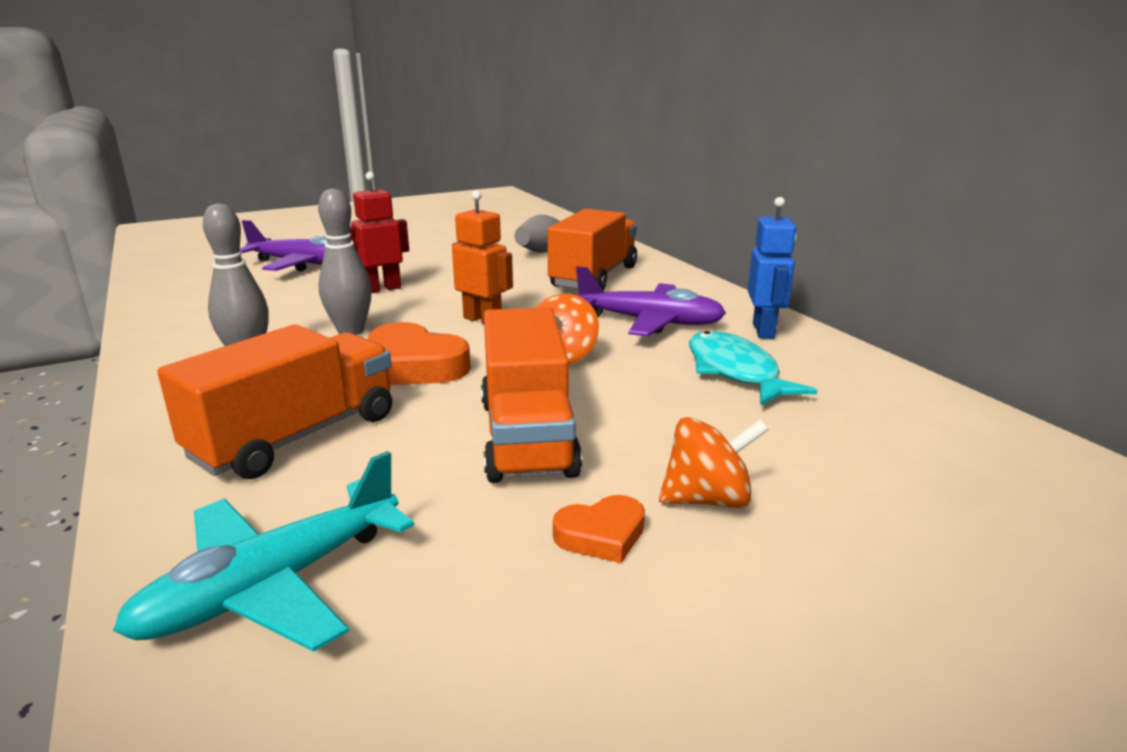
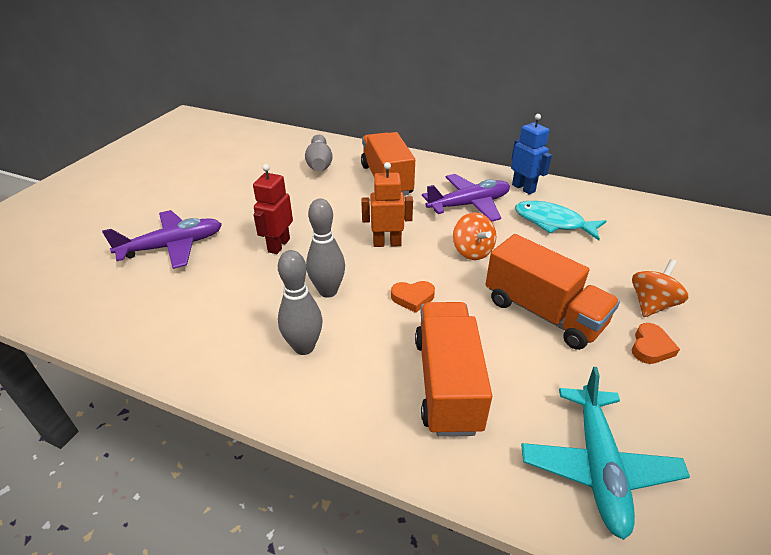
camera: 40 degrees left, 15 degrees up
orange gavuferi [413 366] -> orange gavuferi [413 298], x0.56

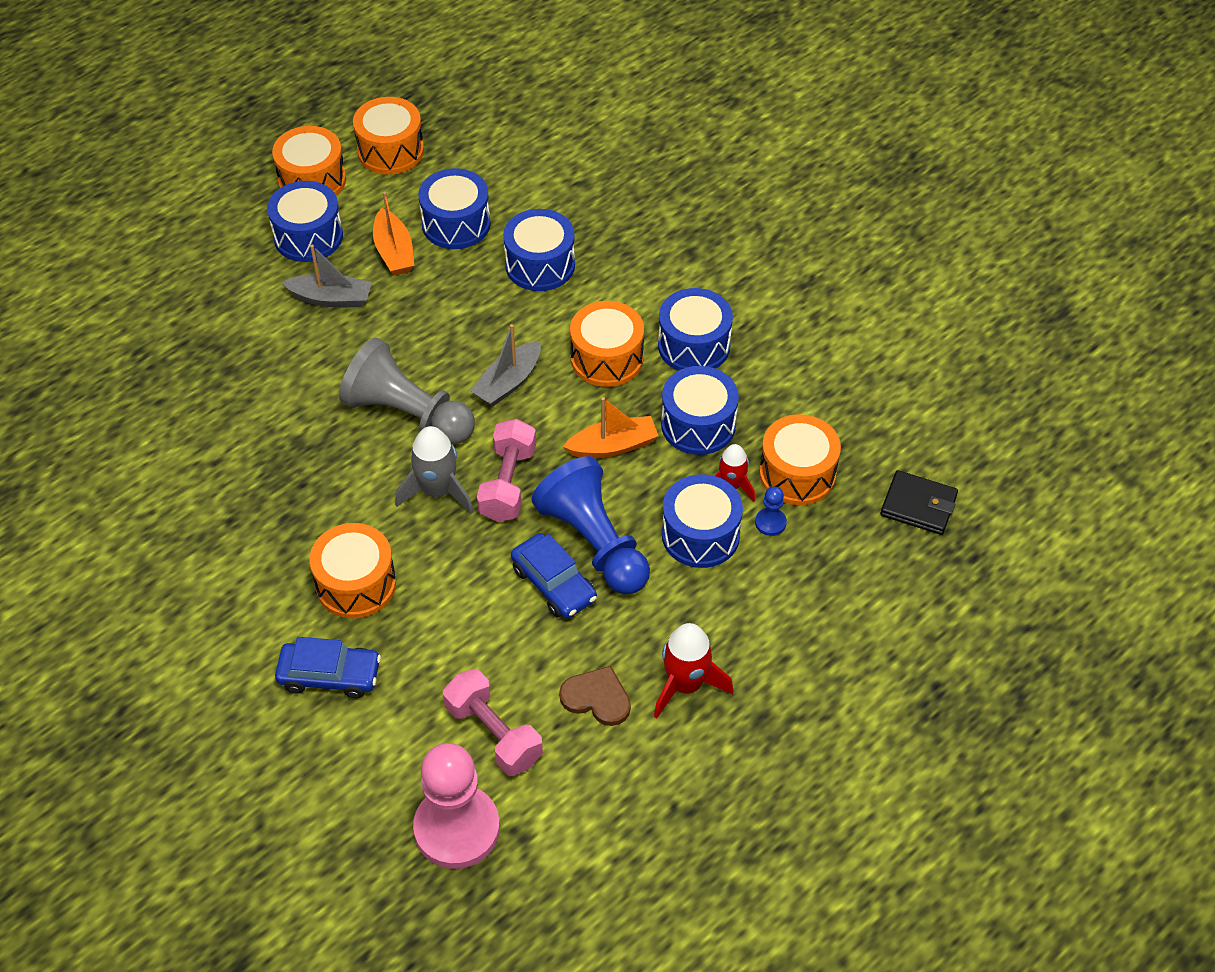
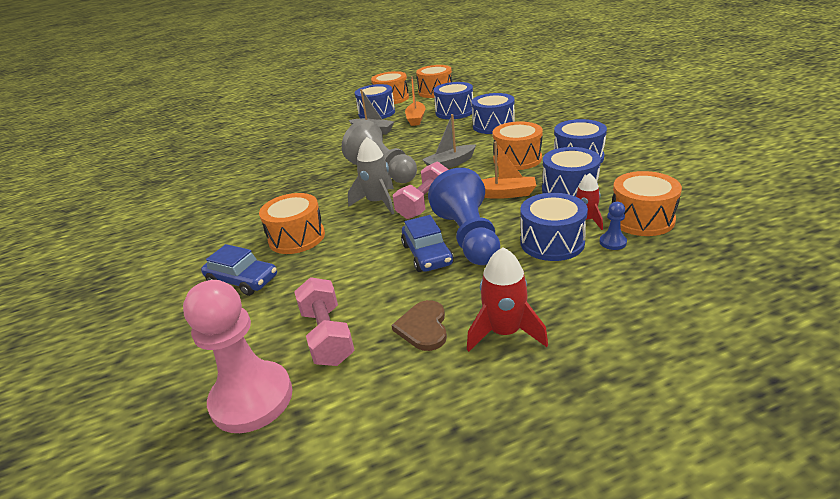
camera: 25 degrees right, 20 degrees down
brown gavuferi [597 698] -> brown gavuferi [423 327], 135 degrees counterclockwise
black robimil [918 505] -> none

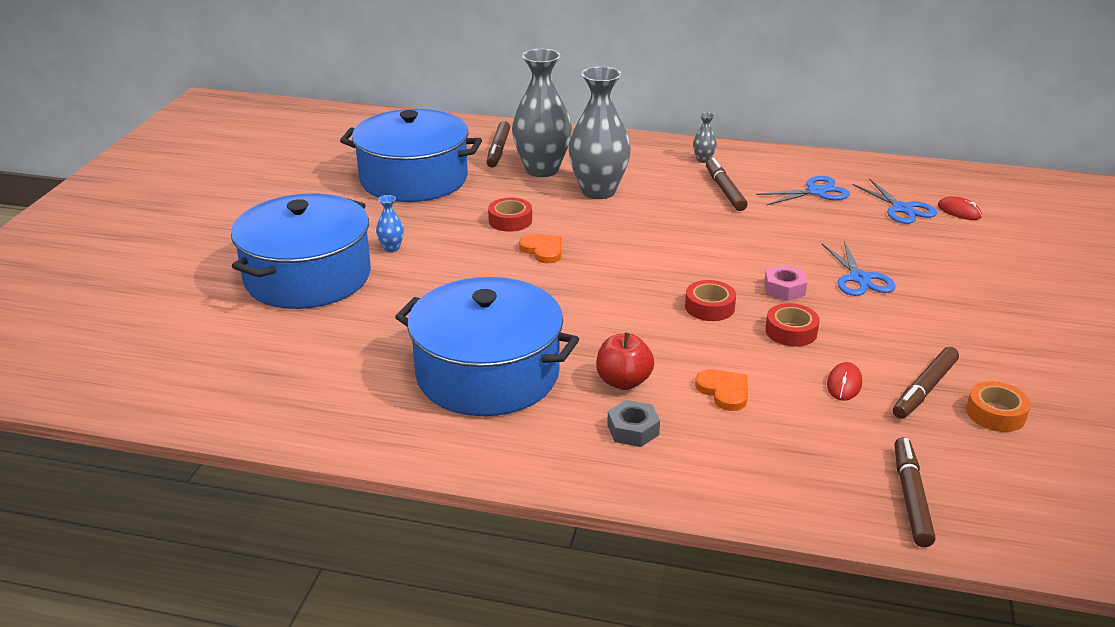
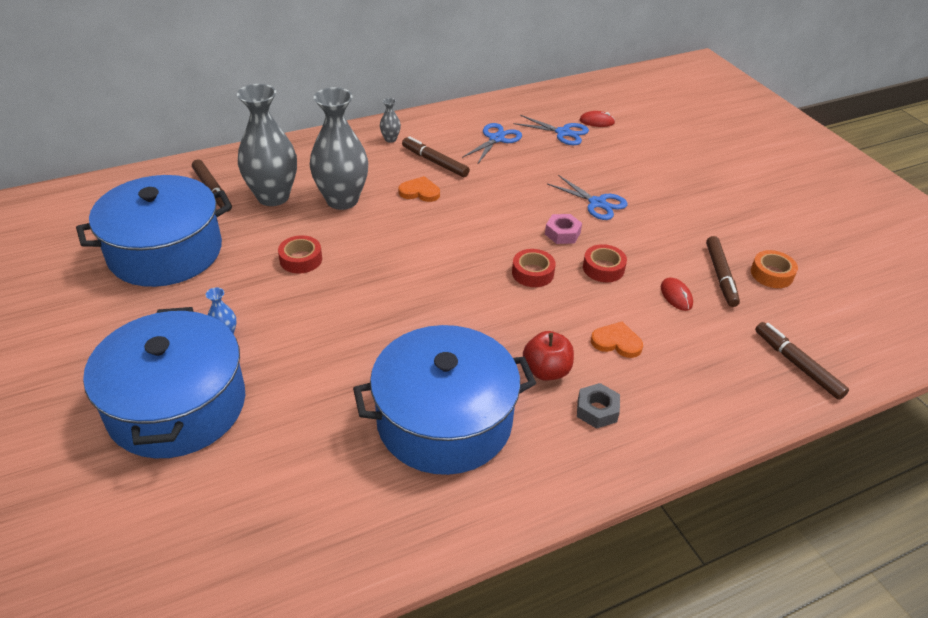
camera: 40 degrees left, 10 degrees up
orange gavuferi [543 250] -> orange gavuferi [420 192], relocated

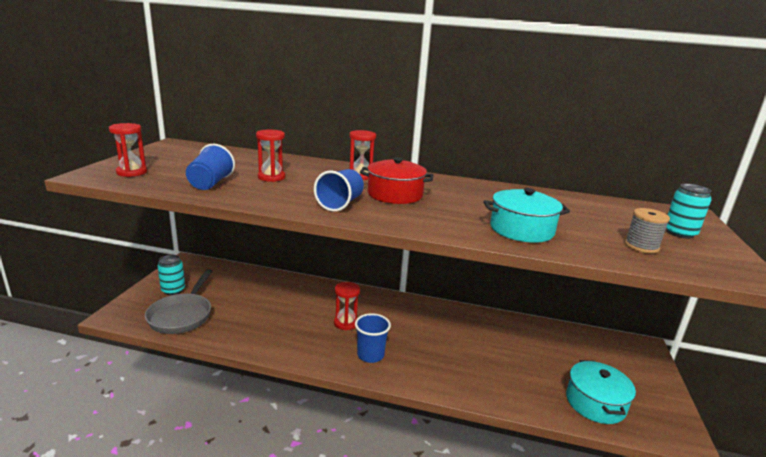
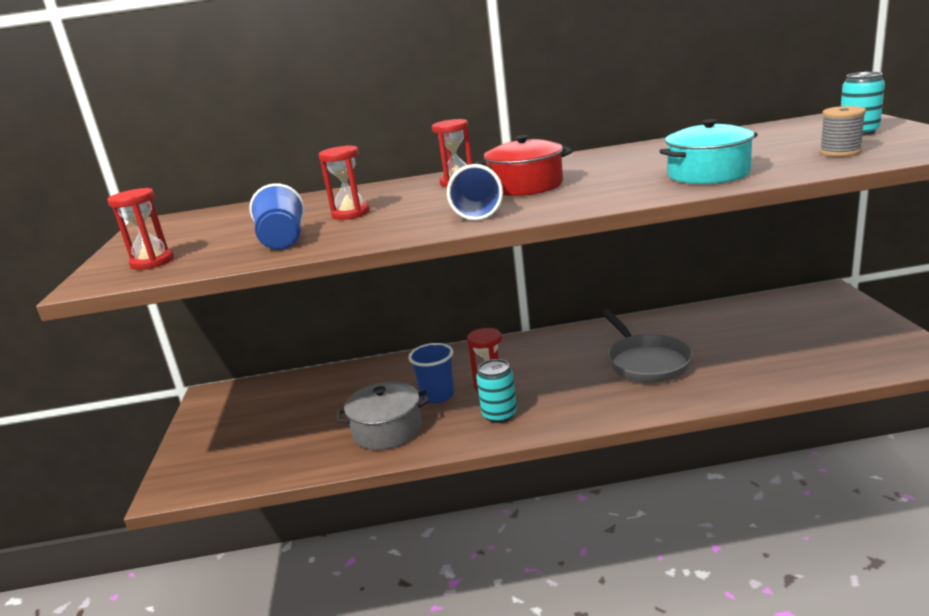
camera: 15 degrees left, 0 degrees up
none -> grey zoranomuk [387 430]
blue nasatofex [370 355] -> blue nasatofex [437 395], relocated
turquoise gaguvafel [173 290] -> turquoise gaguvafel [499 415], relocated
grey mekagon [182 315] -> grey mekagon [645 362], relocated
turquoise zoranomuk [595 403] -> none

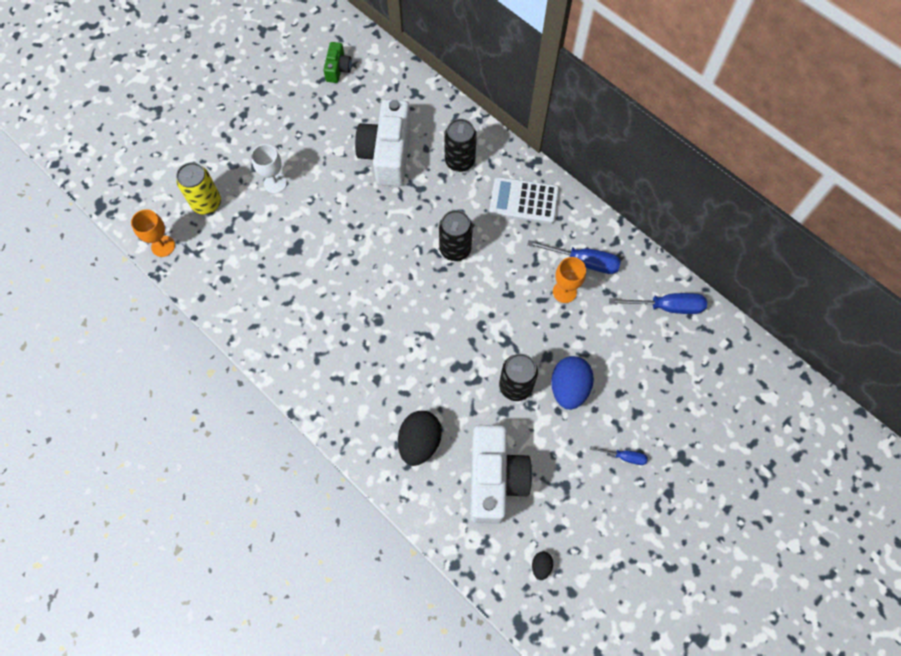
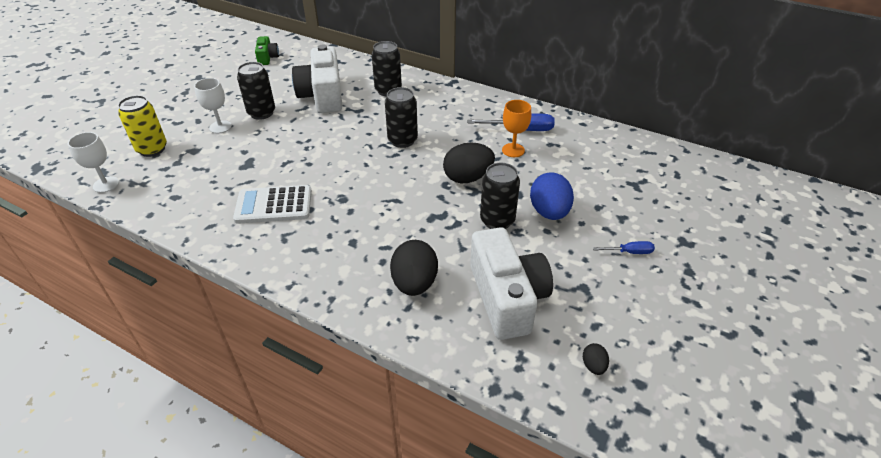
camera: 15 degrees left, 25 degrees down
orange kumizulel [163 246] -> white kumizulel [106 184]
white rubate [524 201] -> white rubate [274 205], relocated
none -> black gaguvafel [261 113]
none -> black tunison [467 178]
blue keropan [667 307] -> none

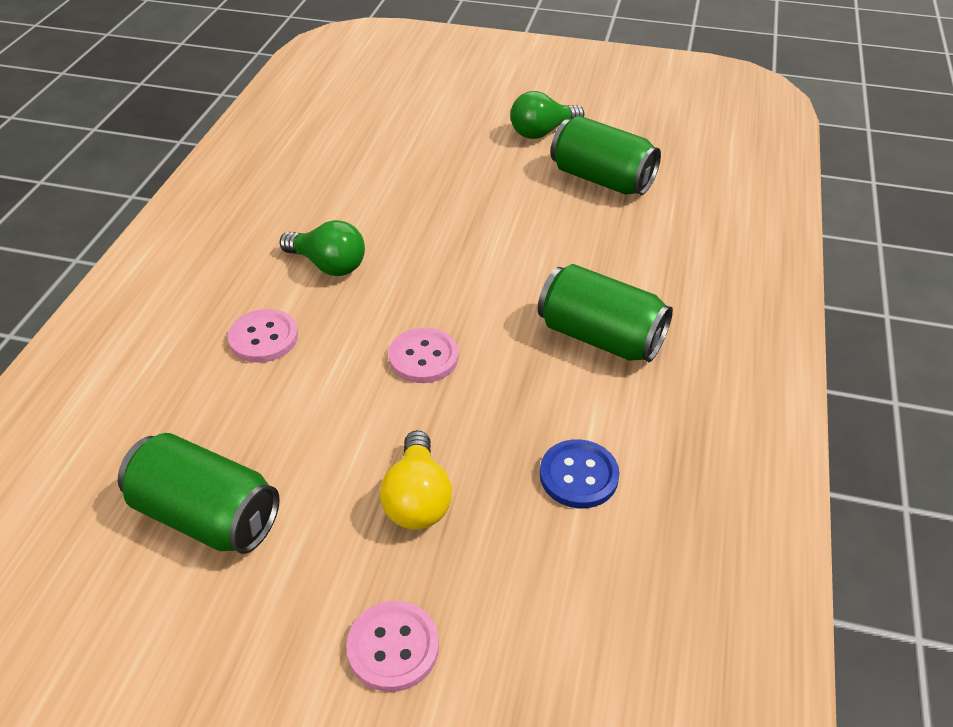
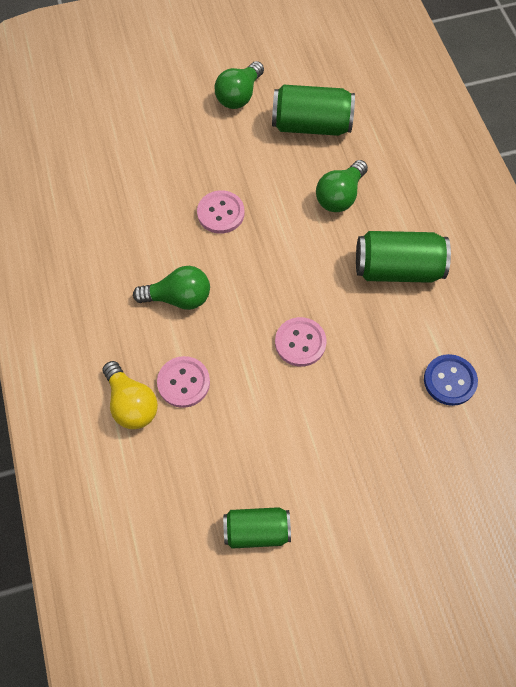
camera: 30 degrees left, 20 degrees up
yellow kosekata [417 499] -> yellow kosekata [131 404], relocated
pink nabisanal [393 647] -> pink nabisanal [221 213], relocated
green gaguvafel [207 515] -> green gaguvafel [256 531], x0.65
none -> green kosekata [340 196]

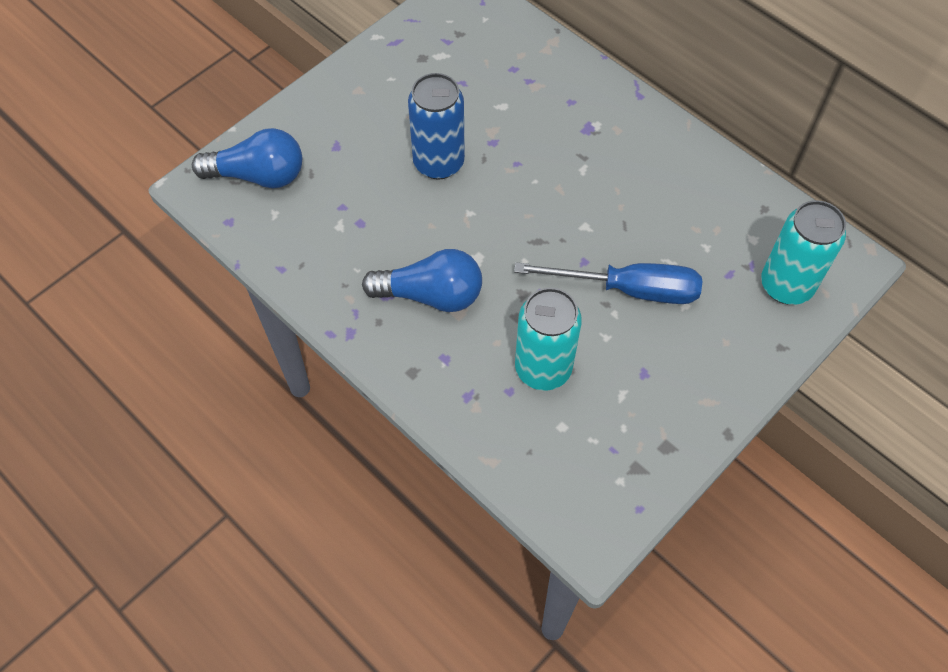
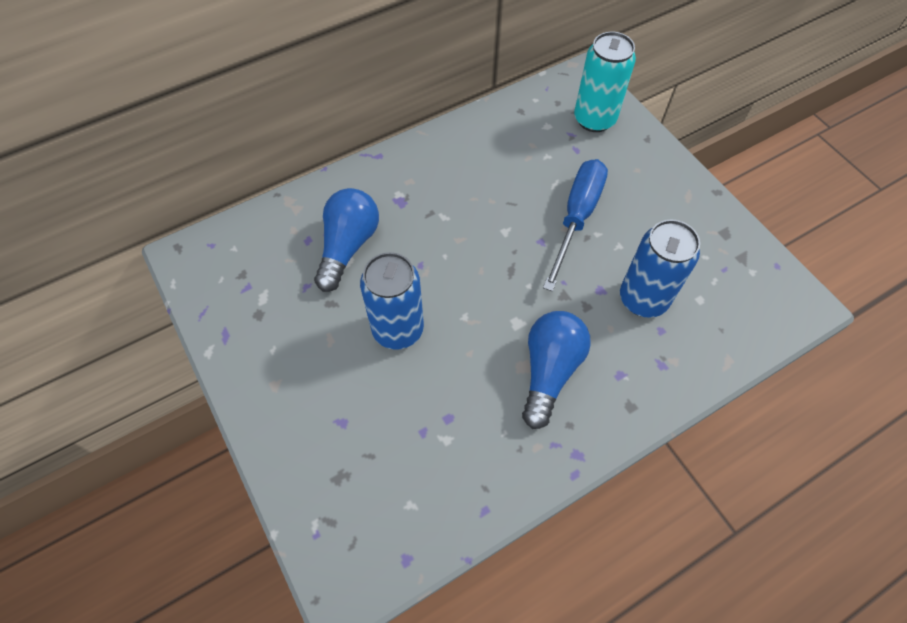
camera: 75 degrees left, 0 degrees up
blue kosekata [258 175] -> blue kosekata [348 246], relocated
turquoise gaguvafel [543 368] -> blue gaguvafel [643 299]

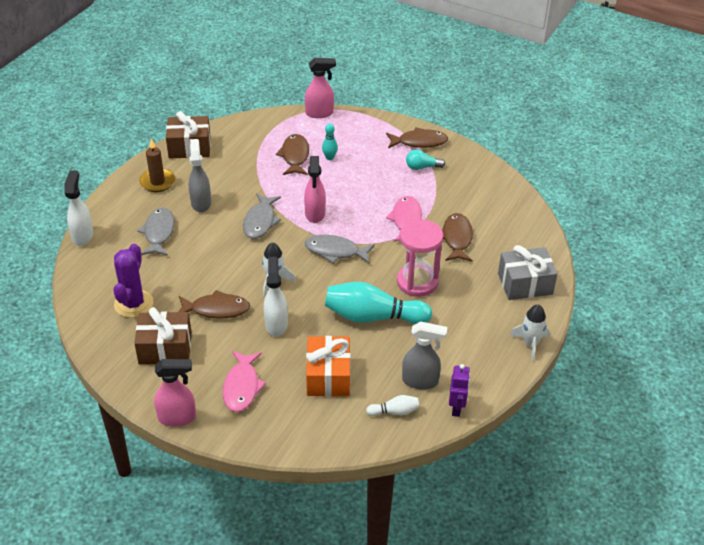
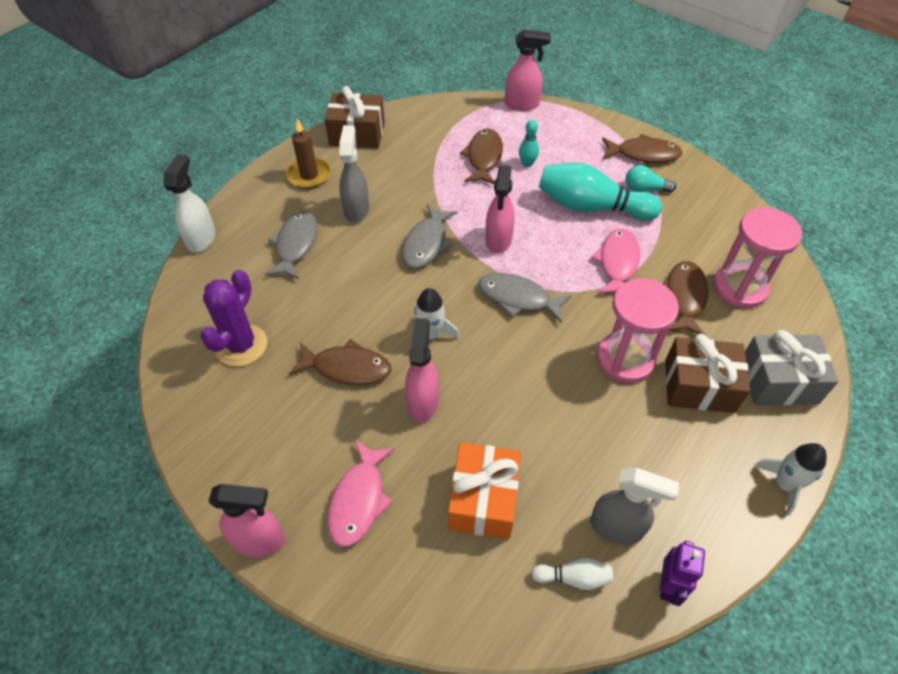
camera: 10 degrees right, 10 degrees up
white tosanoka [276 324] -> pink tosanoka [423 402]
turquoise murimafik [373 317] -> turquoise murimafik [591 207], relocated
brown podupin [165 348] -> brown podupin [699 386], relocated
none -> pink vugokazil [740 287]

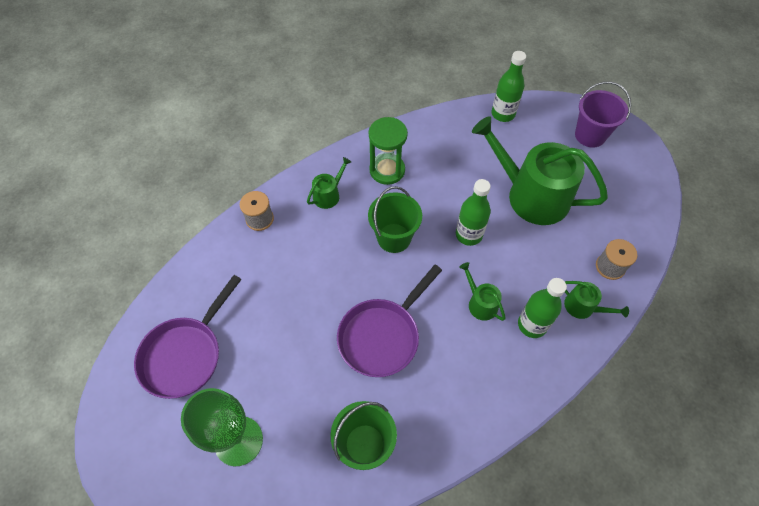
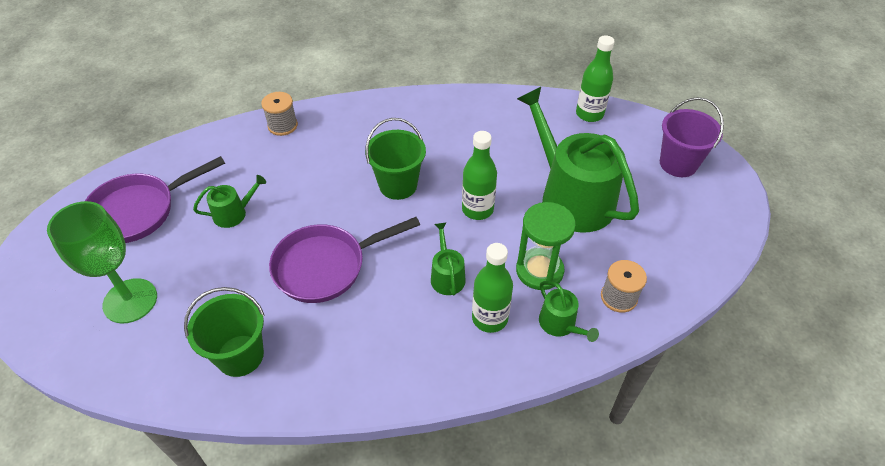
camera: 25 degrees right, 10 degrees down
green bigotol [329 194] -> green bigotol [234 213], relocated
green vugokazil [387 170] -> green vugokazil [539 271], relocated

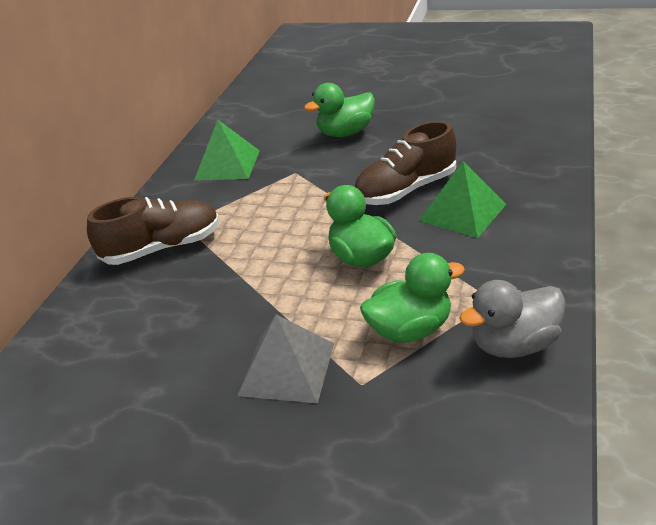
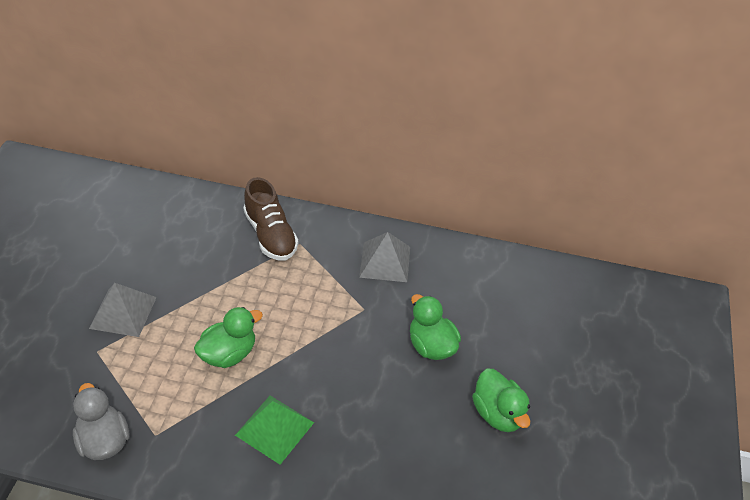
camera: 80 degrees right, 10 degrees up
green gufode [227 165] -> grey gufode [385 262]
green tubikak [410 329] -> green tubikak [498 414], relocated
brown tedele [405 190] -> none

